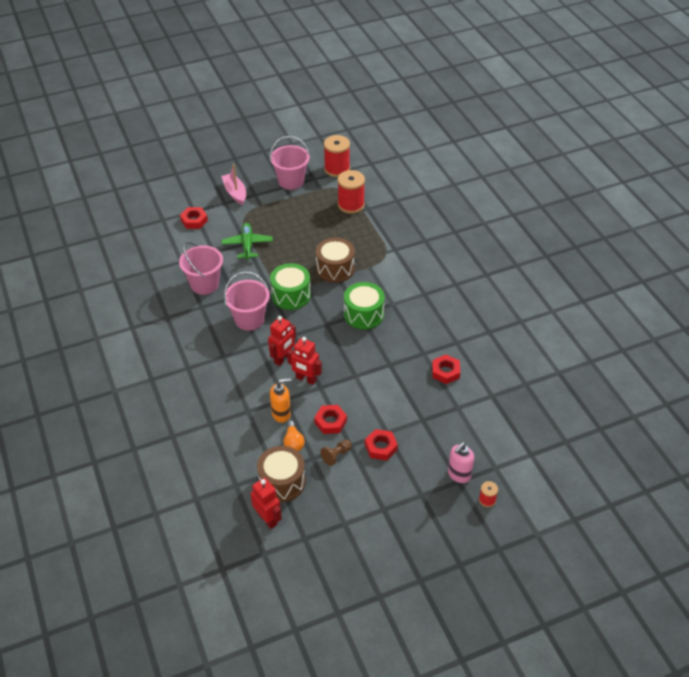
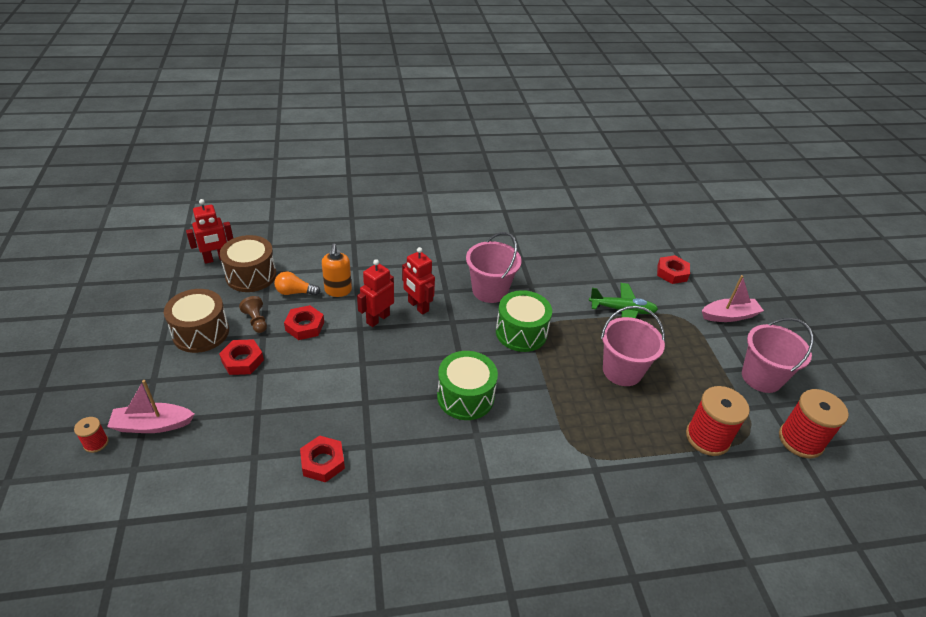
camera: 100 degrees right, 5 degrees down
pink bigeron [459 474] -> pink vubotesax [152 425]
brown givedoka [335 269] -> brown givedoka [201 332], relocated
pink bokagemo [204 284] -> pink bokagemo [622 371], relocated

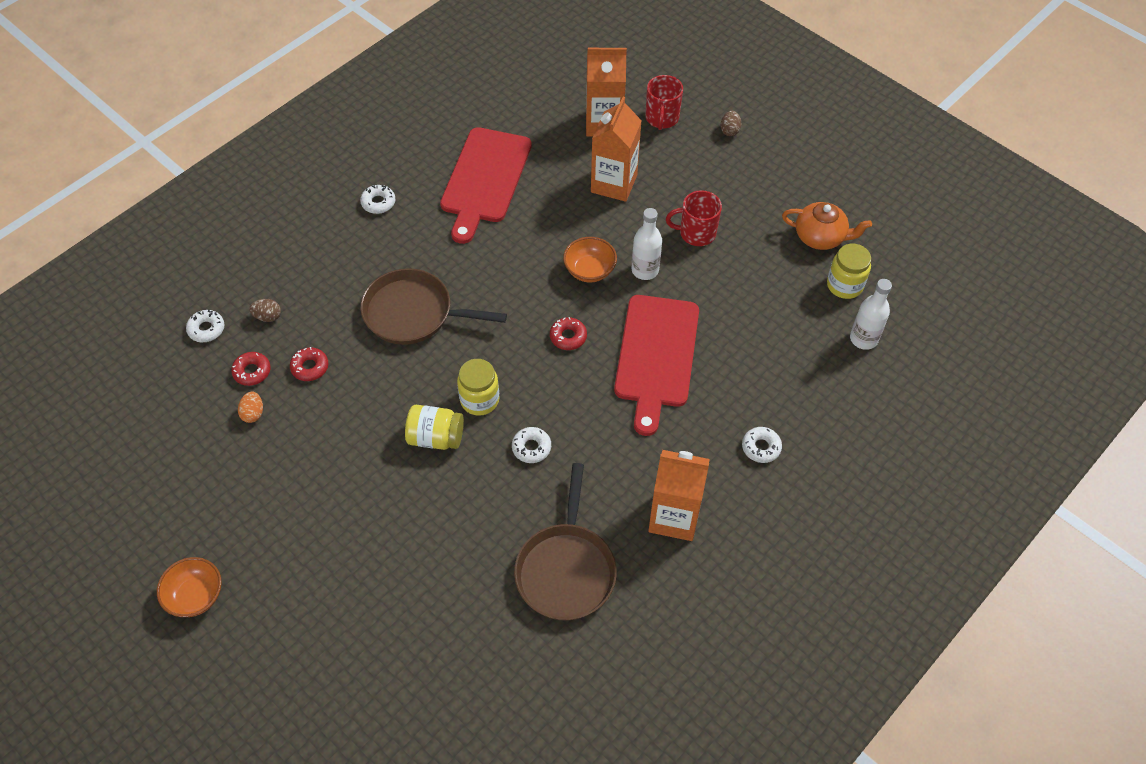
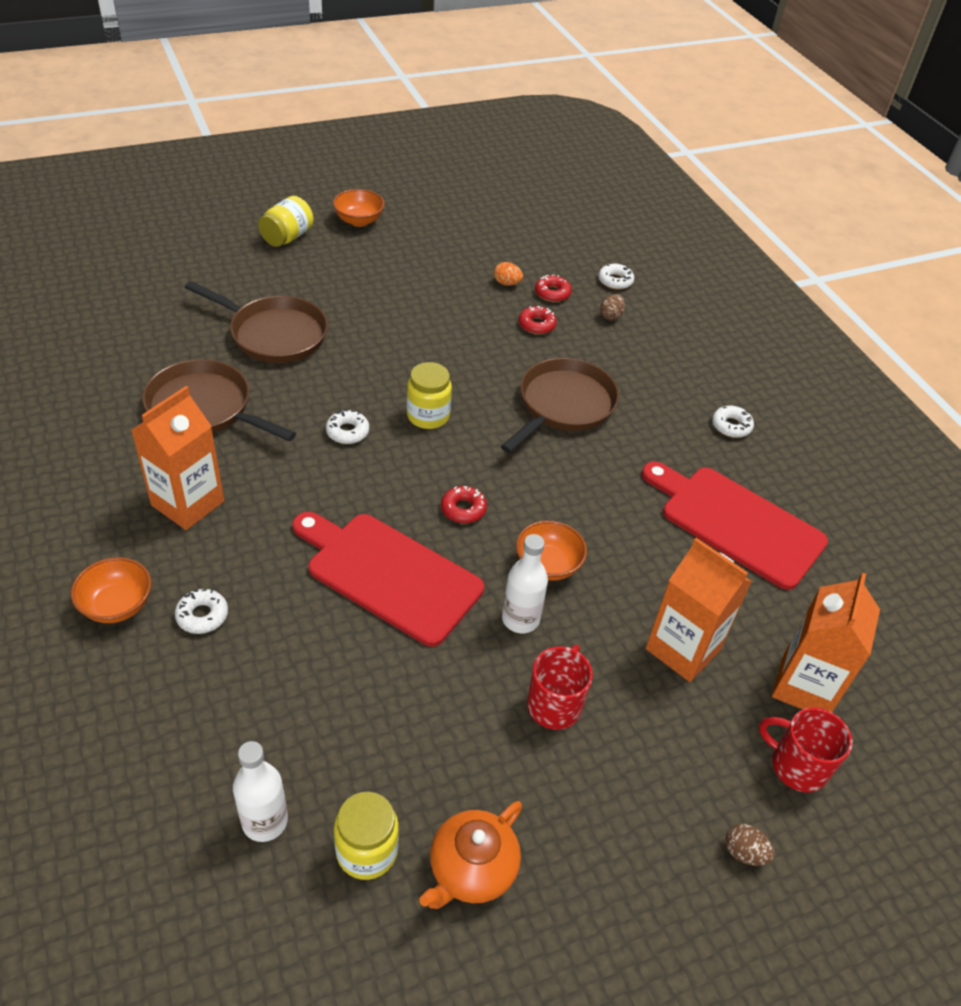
camera: 110 degrees right, 10 degrees down
none -> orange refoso [117 605]
none -> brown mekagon [274 334]
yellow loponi [435 437] -> yellow loponi [287 237], relocated

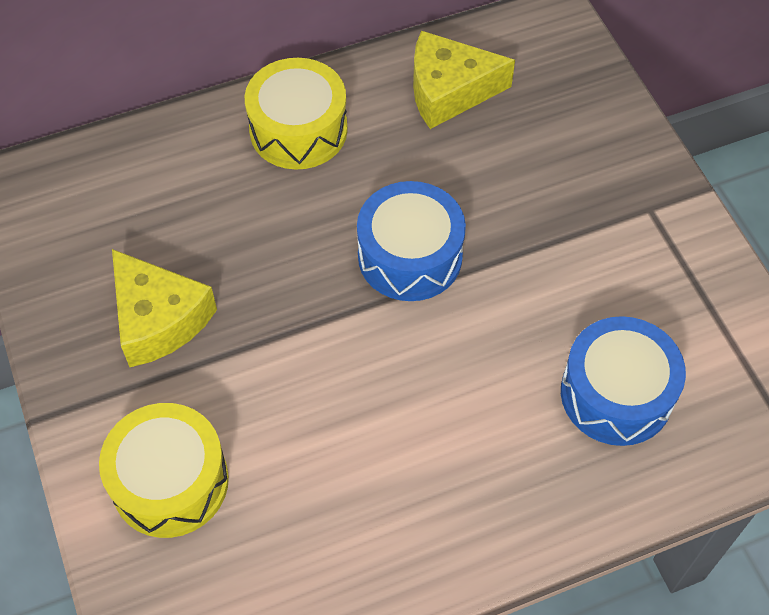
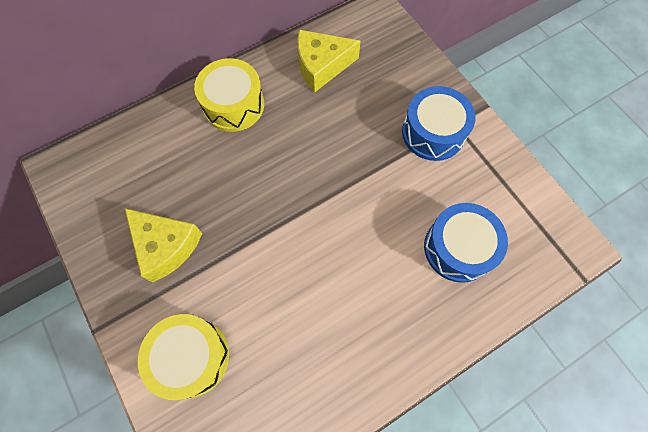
camera: 10 degrees left, 10 degrees up
blue givedoka [410 256] -> blue givedoka [433 132], relocated

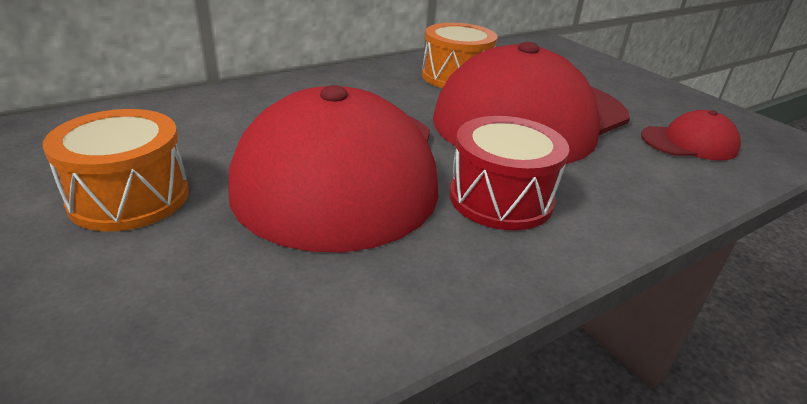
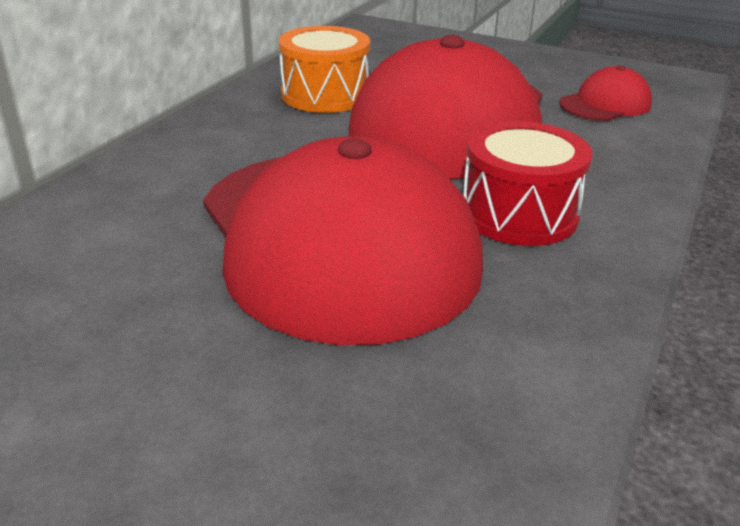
camera: 30 degrees left, 0 degrees up
orange givedoka [130 197] -> none

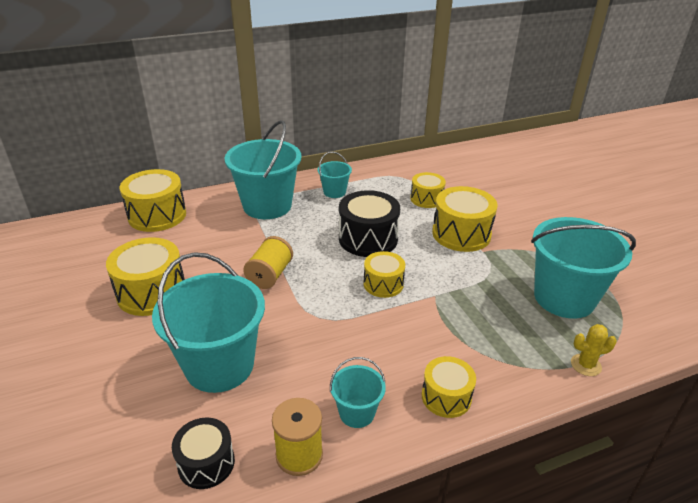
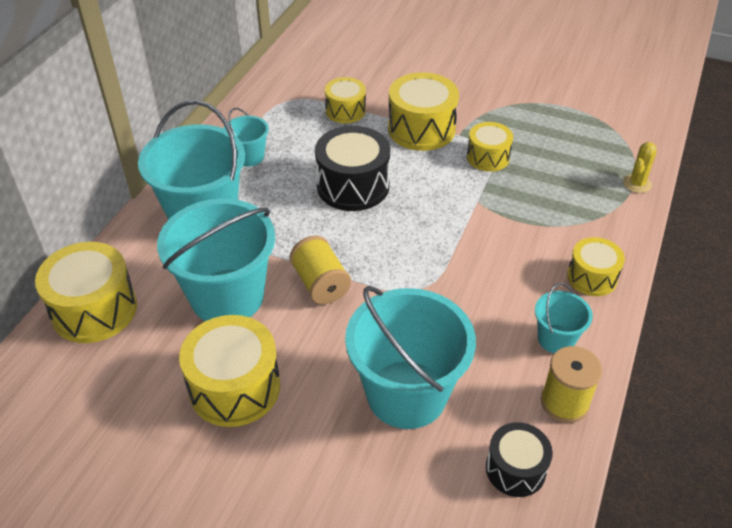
camera: 45 degrees left, 10 degrees up
turquoise bokagemo [564 298] -> turquoise bokagemo [227 297], relocated
yellow givedoka [383 284] -> yellow givedoka [488 157], relocated

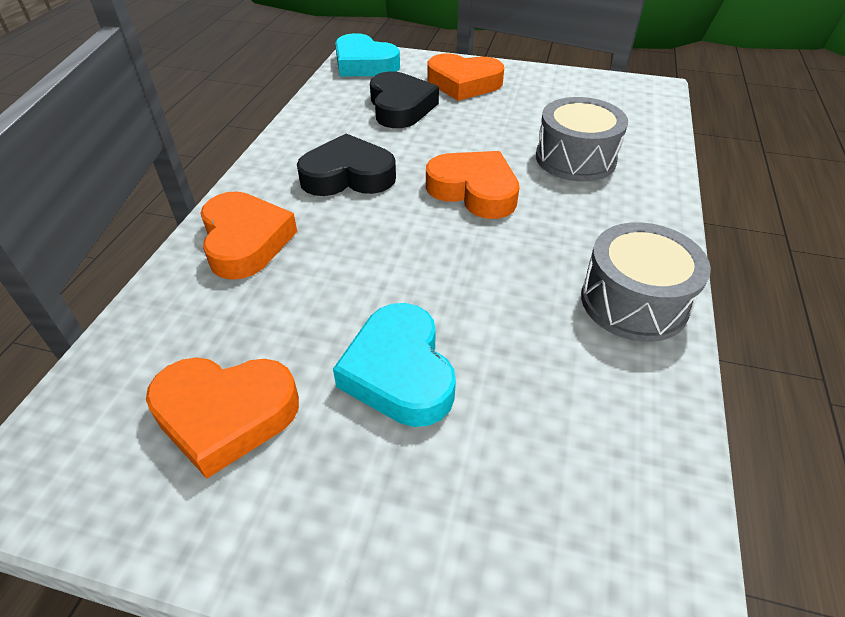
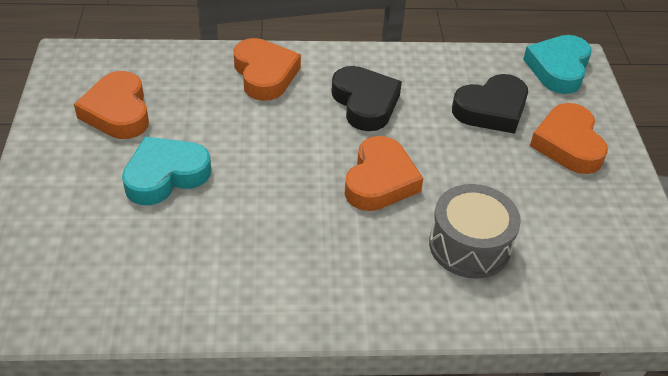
camera: 70 degrees right, 0 degrees up
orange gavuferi [245 241] -> orange gavuferi [265 74], 75 degrees counterclockwise
grey givedoka [634 301] -> none

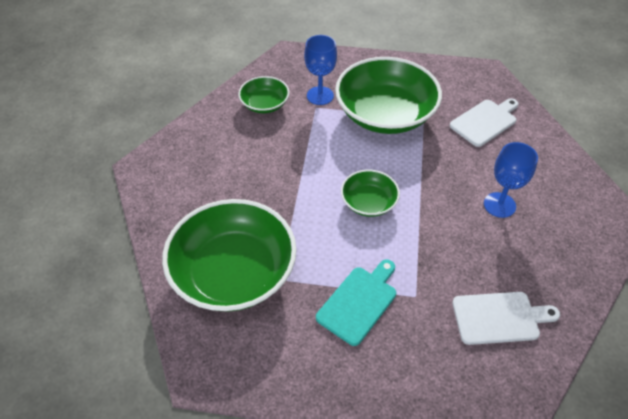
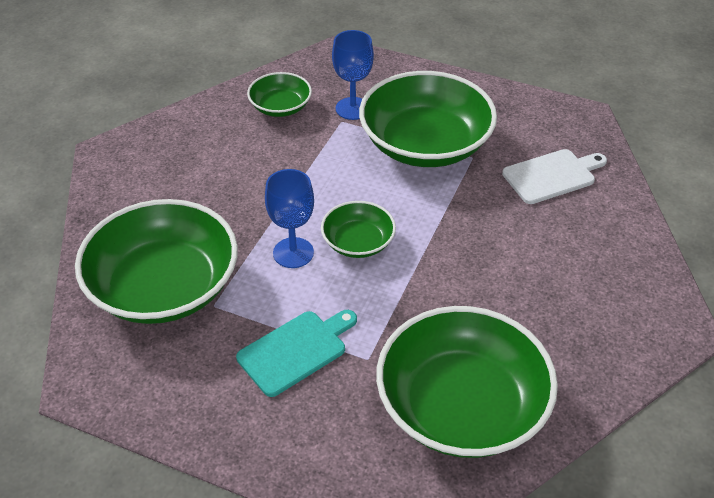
camera: 15 degrees right, 5 degrees down
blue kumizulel [499 205] -> blue kumizulel [293 253], relocated
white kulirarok [499 318] -> green refoso [461 406]

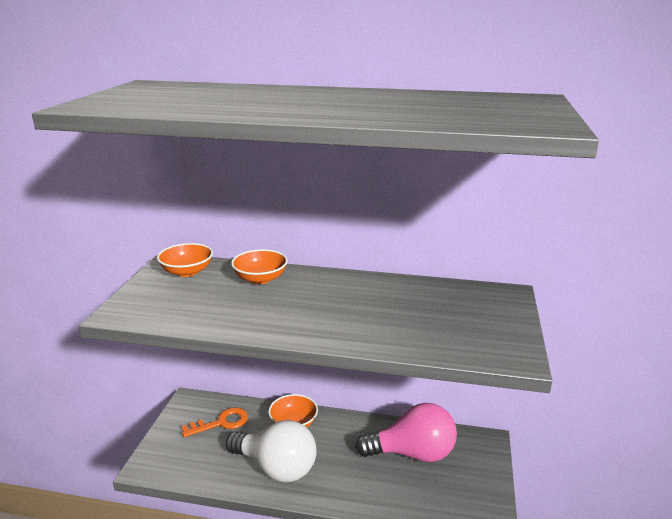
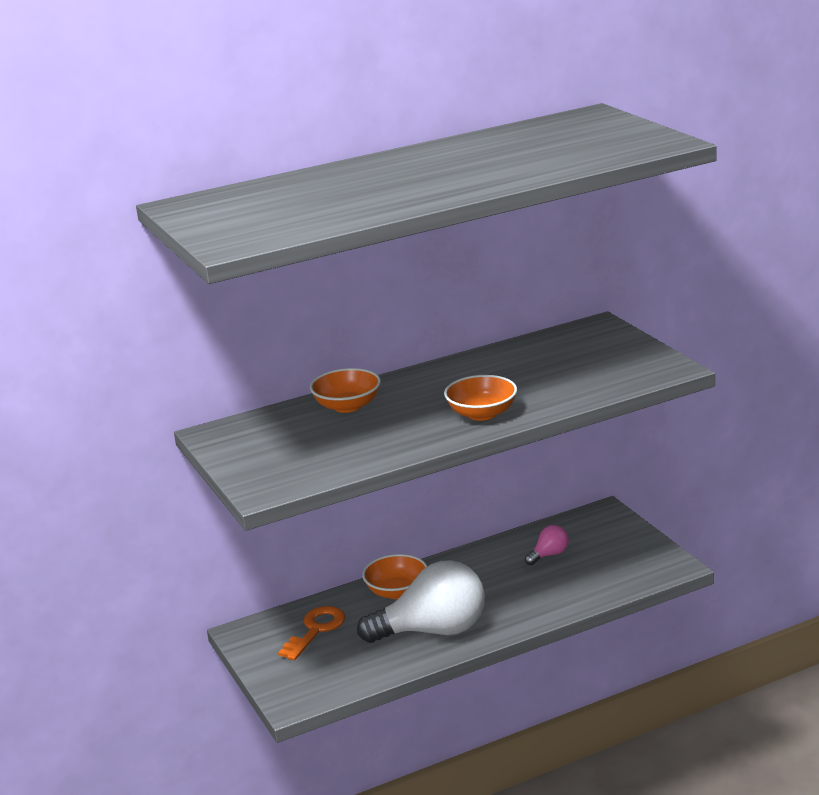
camera: 35 degrees left, 0 degrees up
orange refoso [187 272] -> orange refoso [482 414], relocated
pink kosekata [413 454] -> pink kosekata [549 555], x0.43

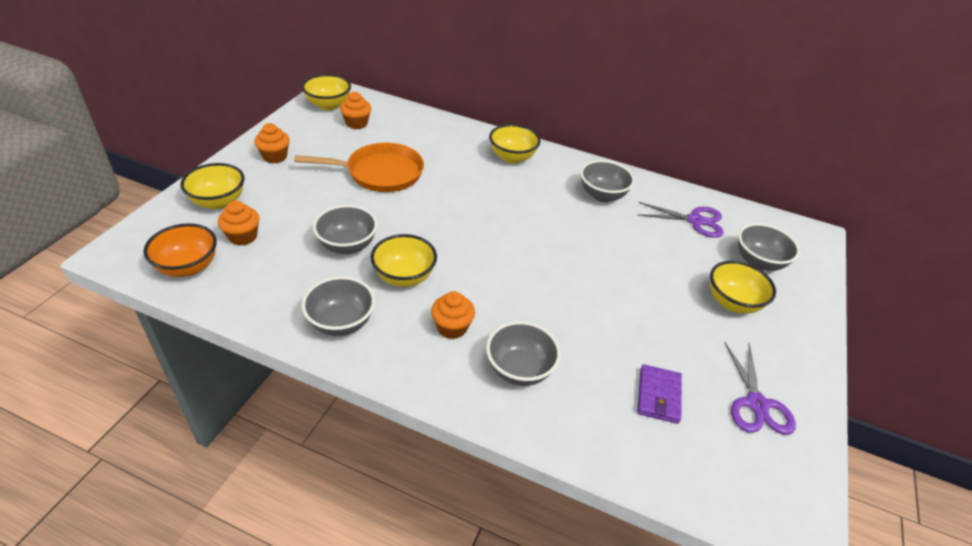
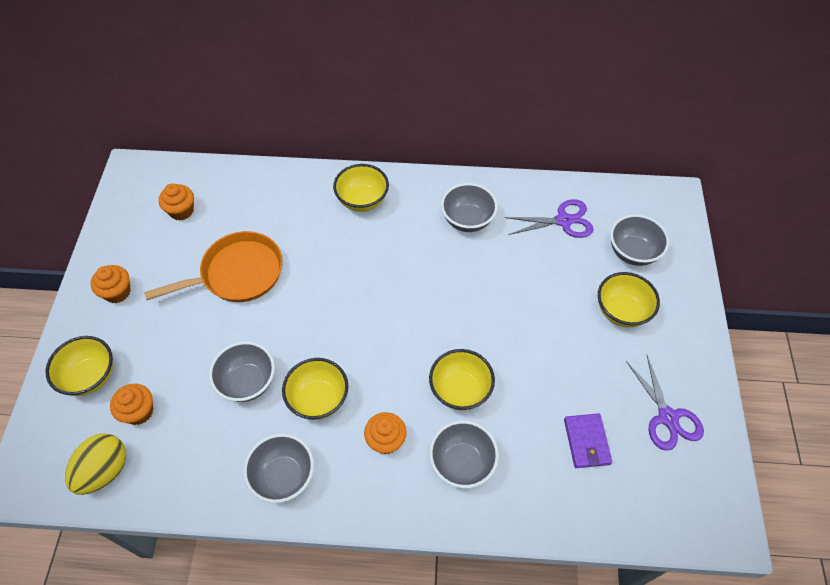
camera: 15 degrees left, 15 degrees up
orange refoso [188 267] -> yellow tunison [105 470]
yellow refoso [328 105] -> yellow refoso [460 390], relocated

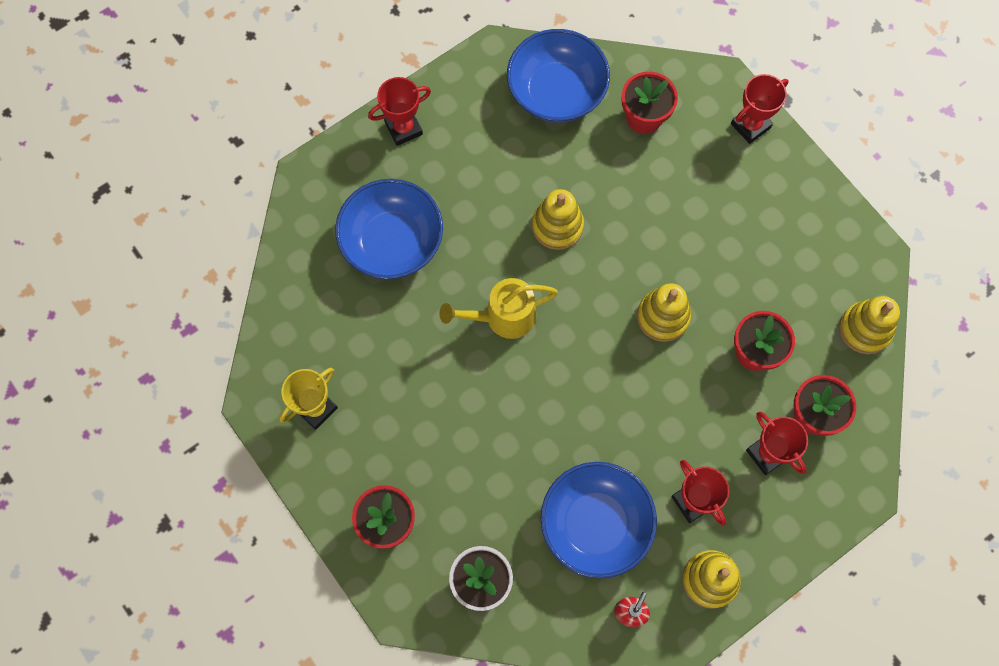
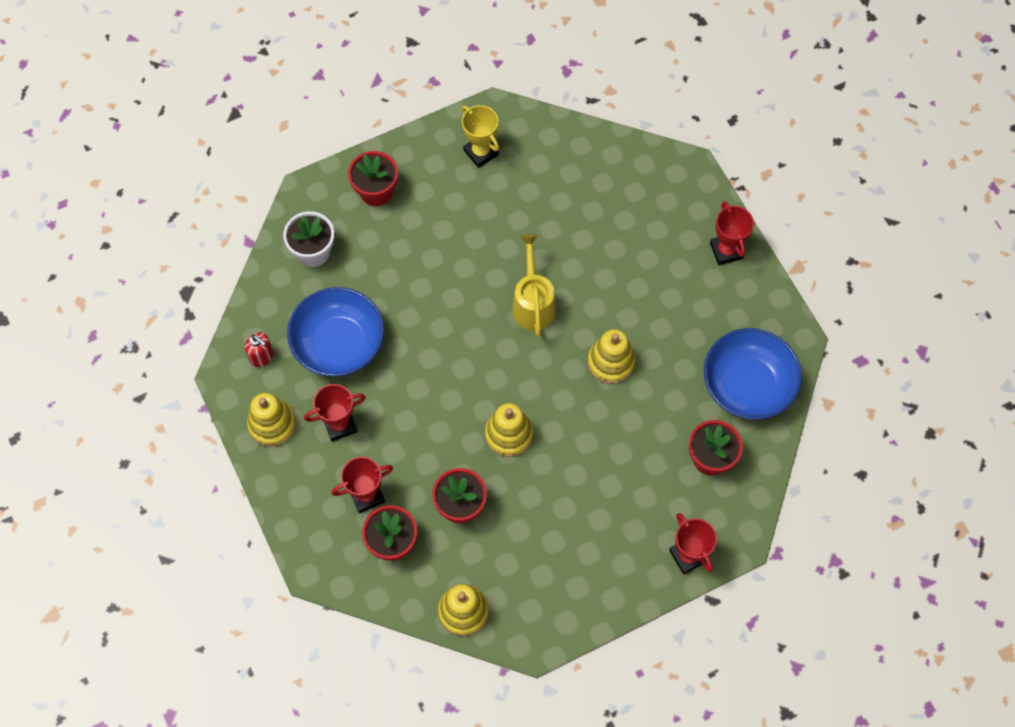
camera: 100 degrees right, 5 degrees down
blue refoso [392 242] -> none

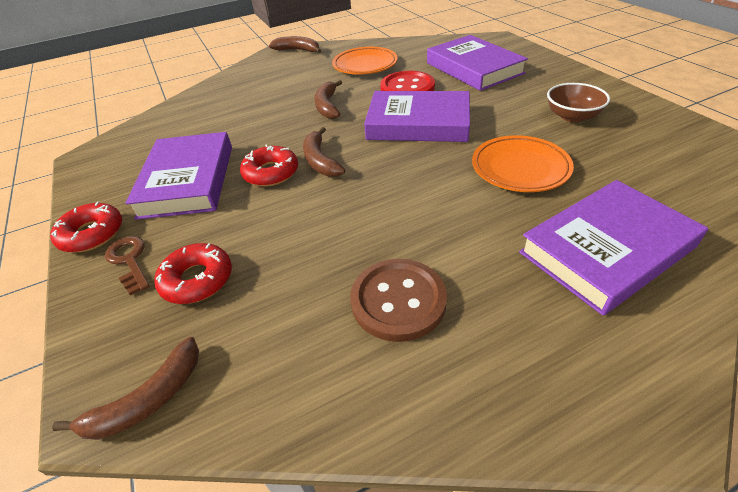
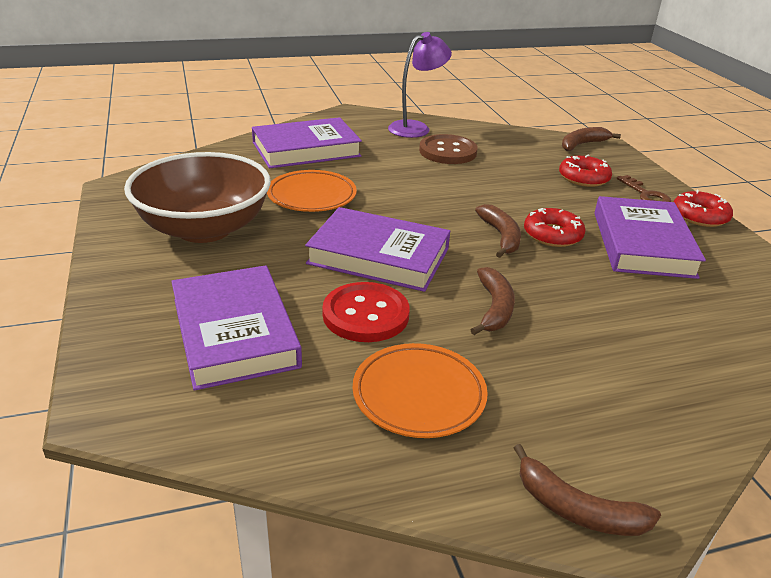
camera: 175 degrees left, 10 degrees down
brown refoso [572 116] -> brown refoso [204 229], x2.05
none -> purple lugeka [416 128]

